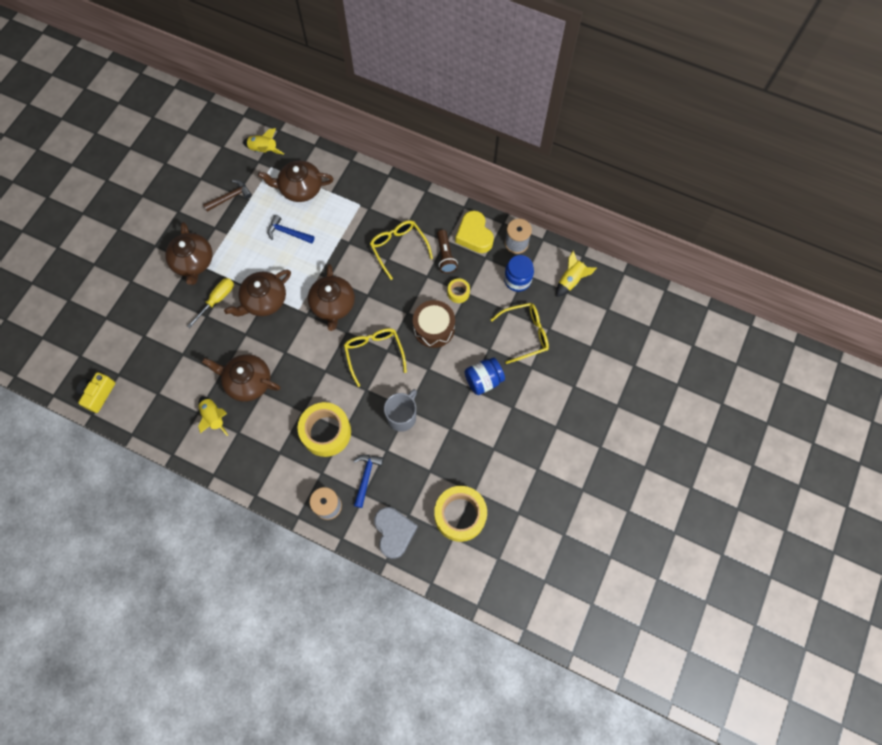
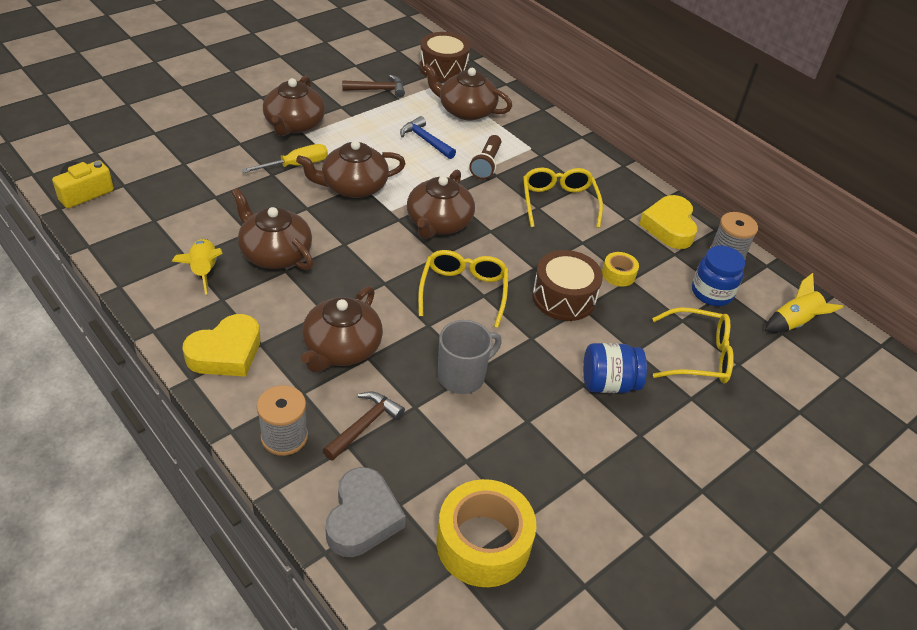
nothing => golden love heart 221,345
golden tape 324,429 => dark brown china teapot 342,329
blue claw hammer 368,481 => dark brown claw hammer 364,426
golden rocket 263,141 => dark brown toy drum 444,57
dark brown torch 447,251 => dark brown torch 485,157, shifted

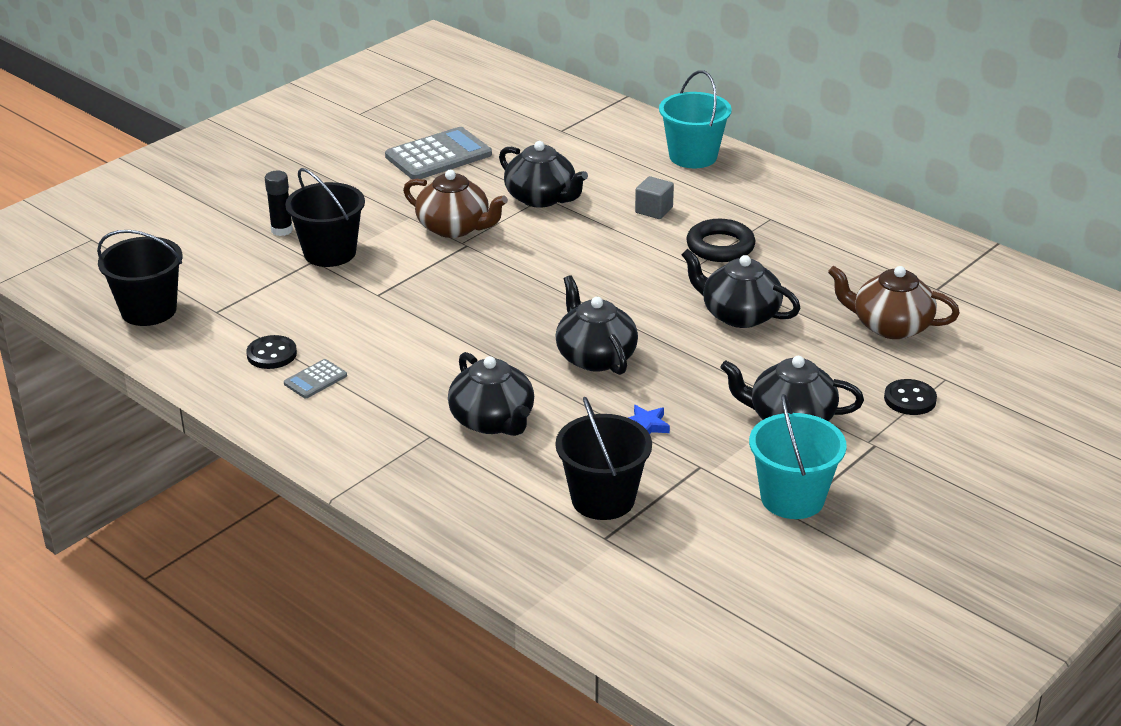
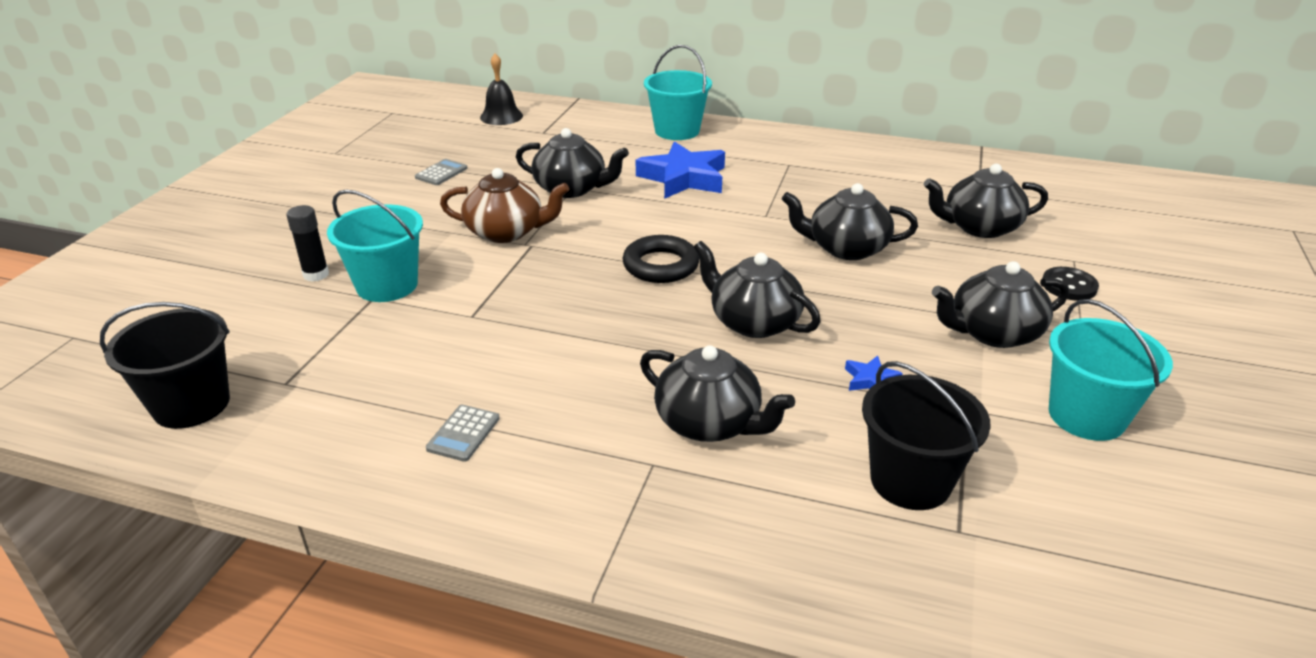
black pail 325,217 => teal pail 375,245
grey pocket calculator 438,153 => grey pocket calculator 441,172, x0.49
nothing => black hand bell 501,89
black torus 720,240 => black torus 660,259, shifted
grey cube 654,197 => blue five-pointed star 680,170
dark brown china teapot 894,302 => black china teapot 986,201
black shirt button 271,352 => nothing

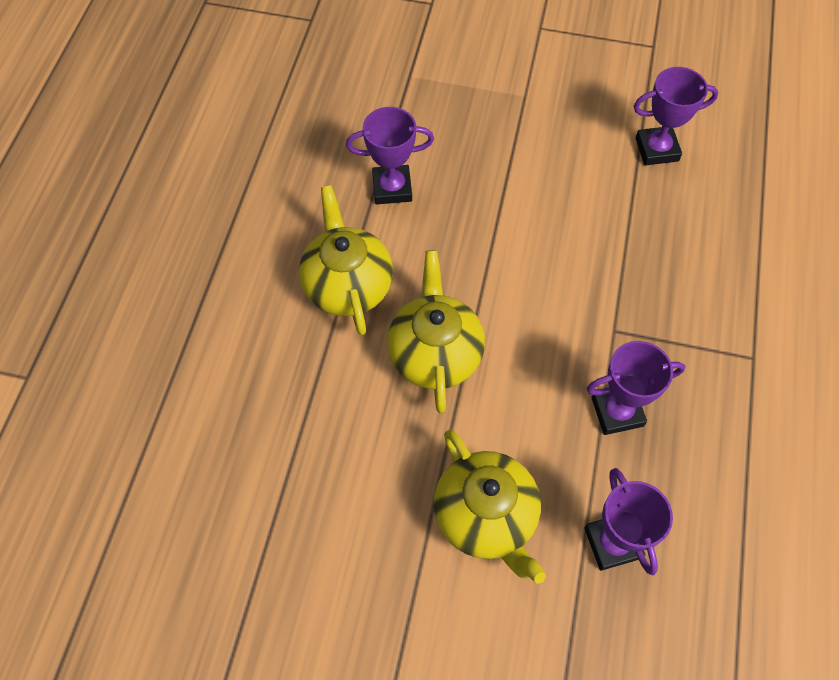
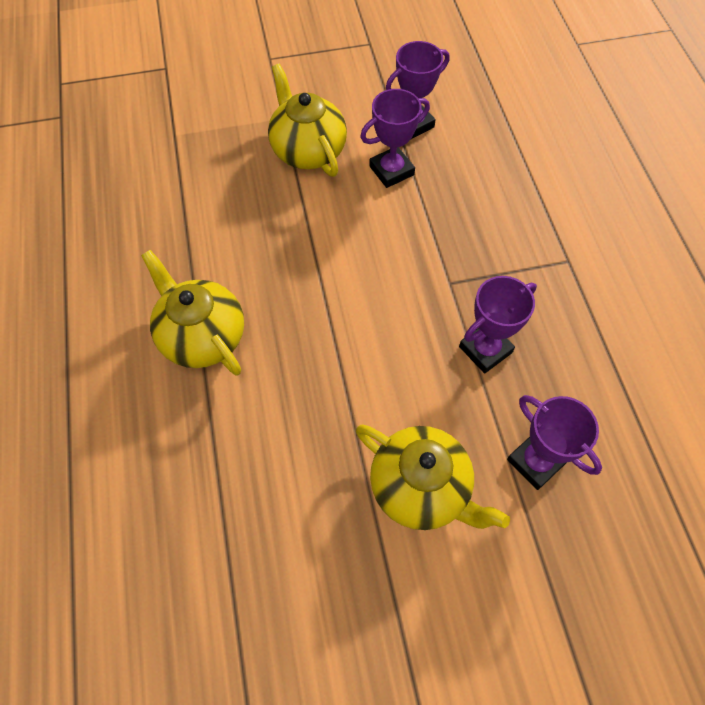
golden china teapot 436,331 => golden china teapot 307,120, shifted
royal purple prize cup 390,155 => royal purple prize cup 395,138, shifted

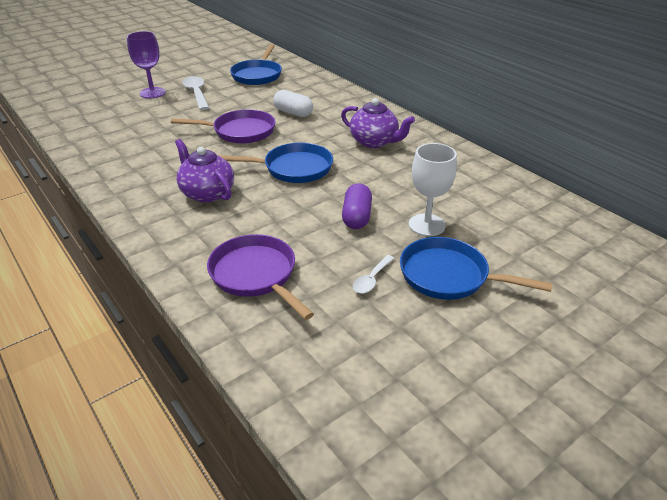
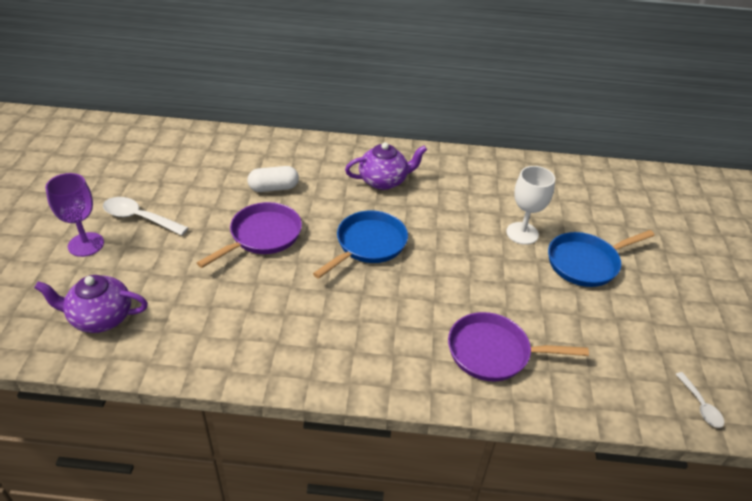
royal purple china teapot 204,171 => royal purple china teapot 91,304, shifted
snow-white spoon 373,274 => snow-white spoon 700,400, shifted
blue frying pan 256,64 => nothing
royal purple capsule 357,206 => nothing

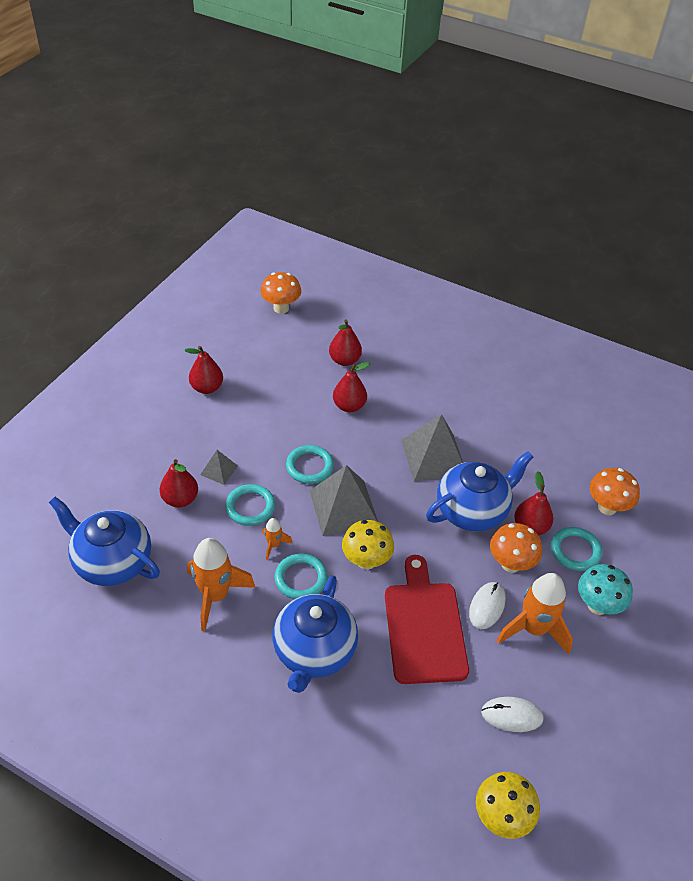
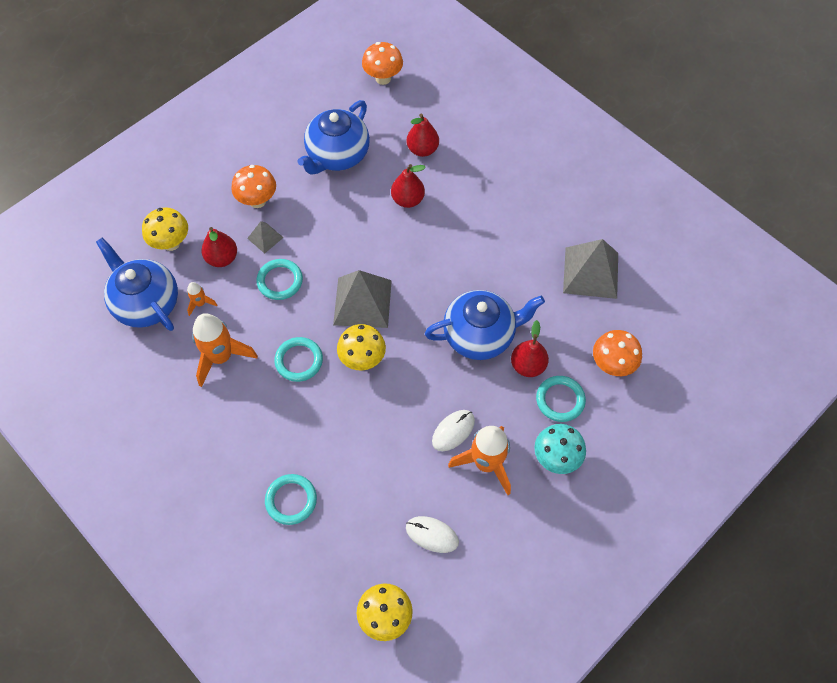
nothing => golden toadstool 165,229
orange rocket 277,539 => orange rocket 202,299, shifted
orange toadstool 516,548 => orange toadstool 253,186, shifted
teal torus 310,464 => teal torus 291,499, shifted
blue china teapot 315,634 => blue china teapot 334,137, shifted
grey pyramid shape 432,448 => grey pyramid shape 590,269, shifted
red toy pear 204,370 => nothing
red cutting board 427,619 => nothing

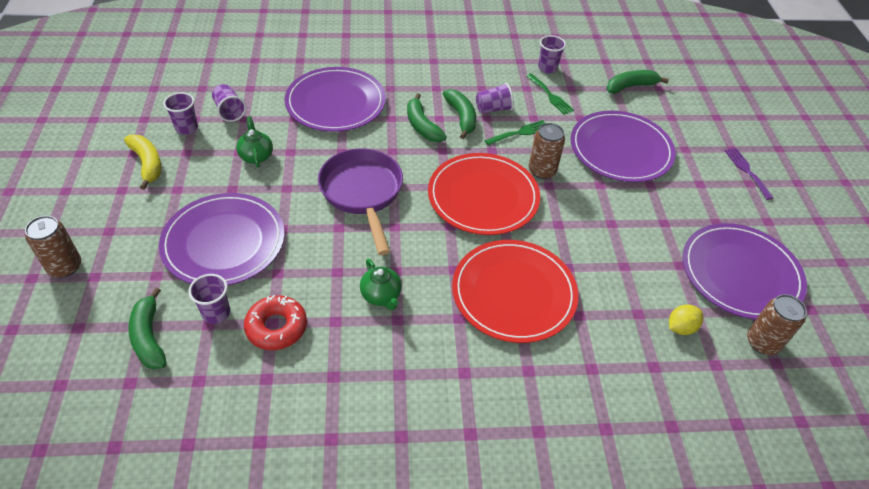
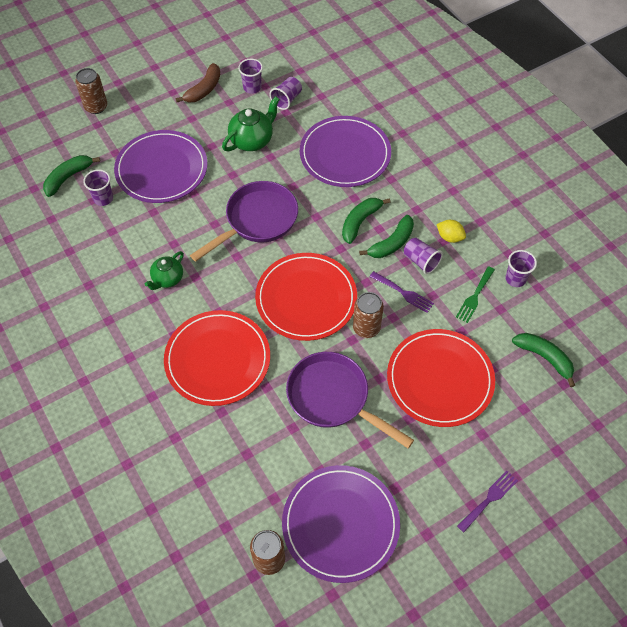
golden banana fruit 142,162 => dark brown banana fruit 198,83
leaf-green china teapot 254,142 => leaf-green china teapot 251,123, x1.50
nothing => royal purple frying pan 350,400
leaf-green dinner fork 514,132 => royal purple dinner fork 402,292
royal purple dinner plate 623,146 => red dinner plate 441,378
golden citrus fruit 686,319 => golden citrus fruit 451,231, shifted
red glazed donut 275,322 => nothing

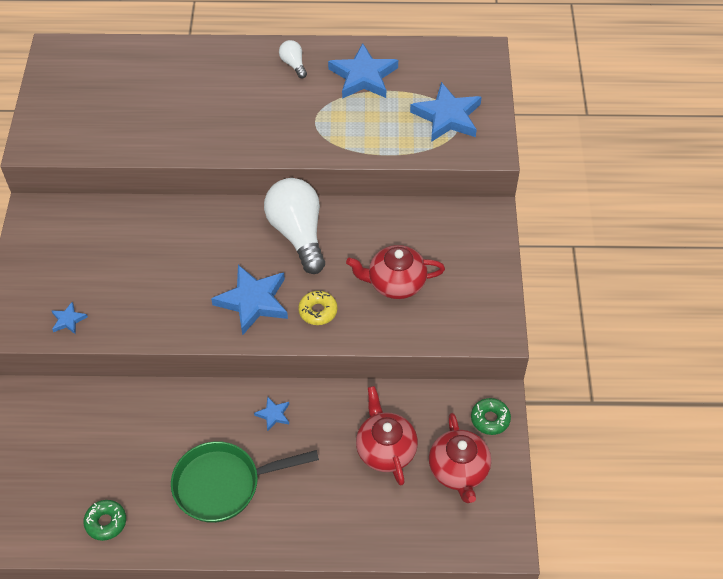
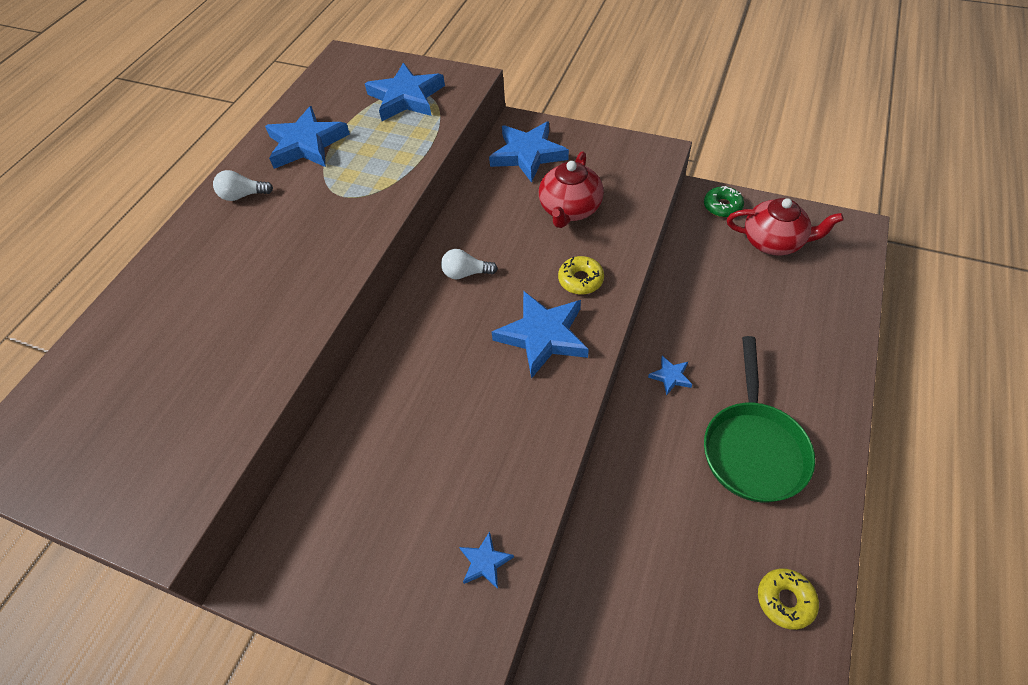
snow-white bulb 294,226 => snow-white bulb 469,264, x0.45
nothing => blue five-pointed star 529,152
leaf-green glazed donut 104,520 => golden glazed donut 788,599
red china teapot 387,436 => nothing

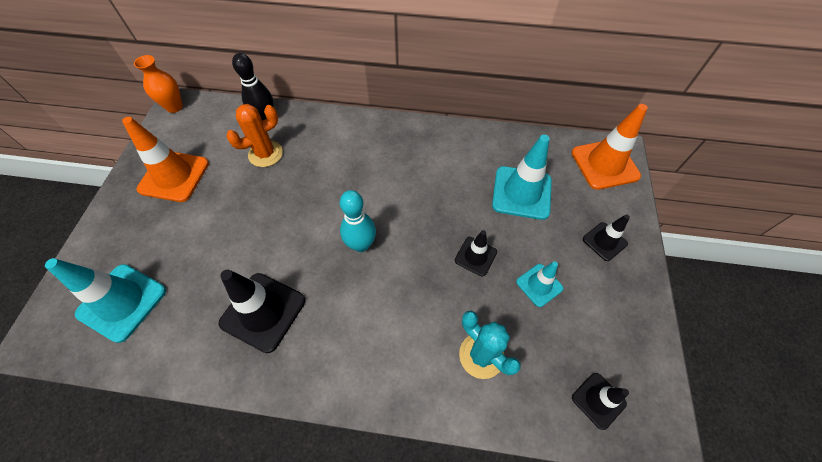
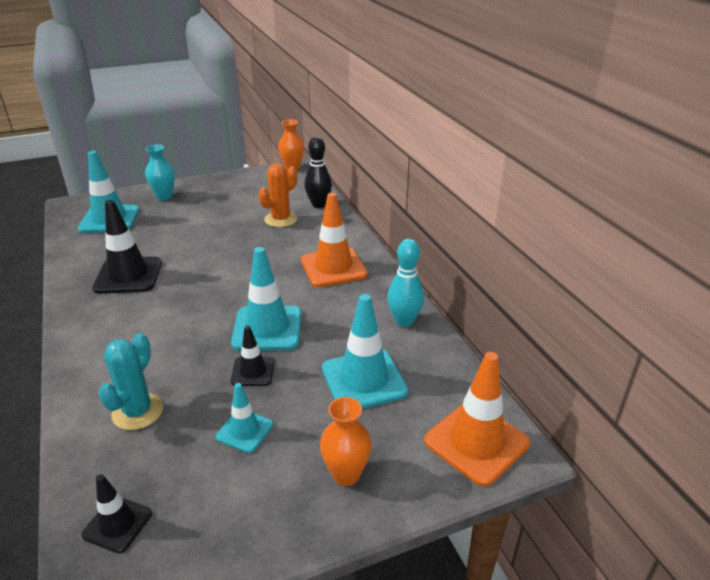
nothing => teal tall vase 160,172
nothing => teal road cone 266,298
orange prickly plant 254,135 => orange prickly plant 277,195, 75 degrees counterclockwise
orange road cone 165,159 => orange road cone 334,240, shifted
black road cone 606,237 => orange tall vase 346,441
teal skittle 358,221 => teal skittle 405,283, shifted

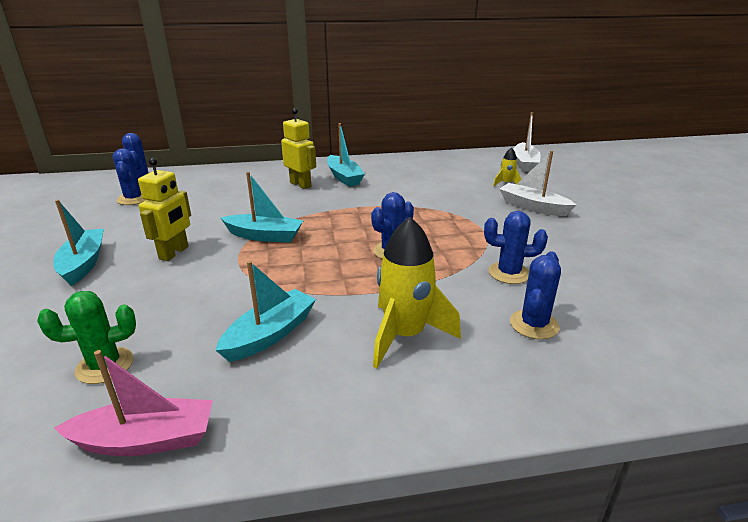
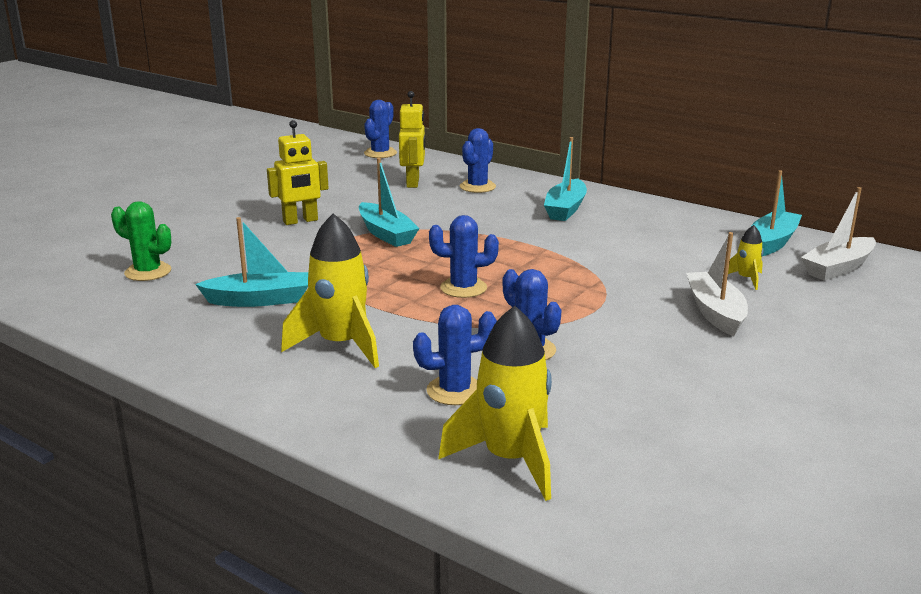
golden robot 298,148 => golden robot 412,139, shifted
nothing => golden rocket 495,403
blue prickly plant 129,177 => blue prickly plant 478,160, shifted
teal boat 78,243 => teal boat 777,213, shifted
pink boat 133,403 => nothing

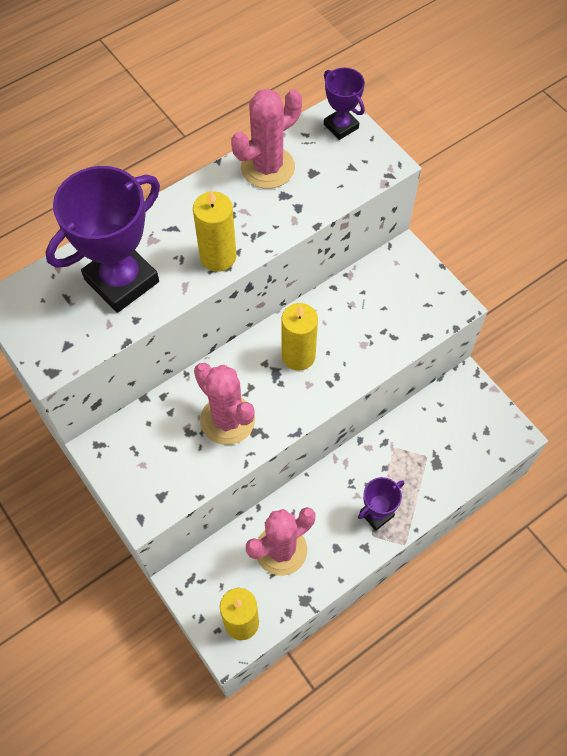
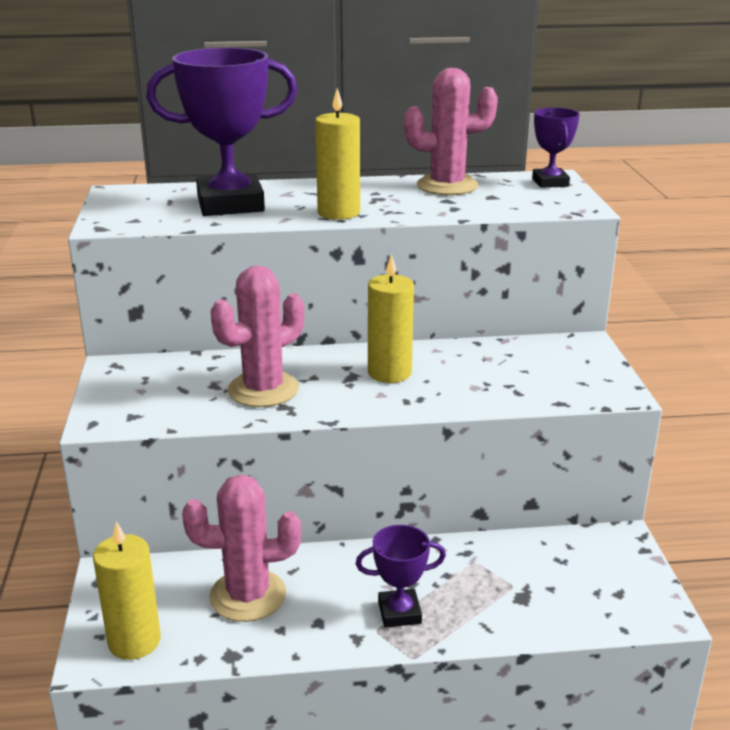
pink prickly plant 224,404 => pink prickly plant 257,336, 60 degrees clockwise

